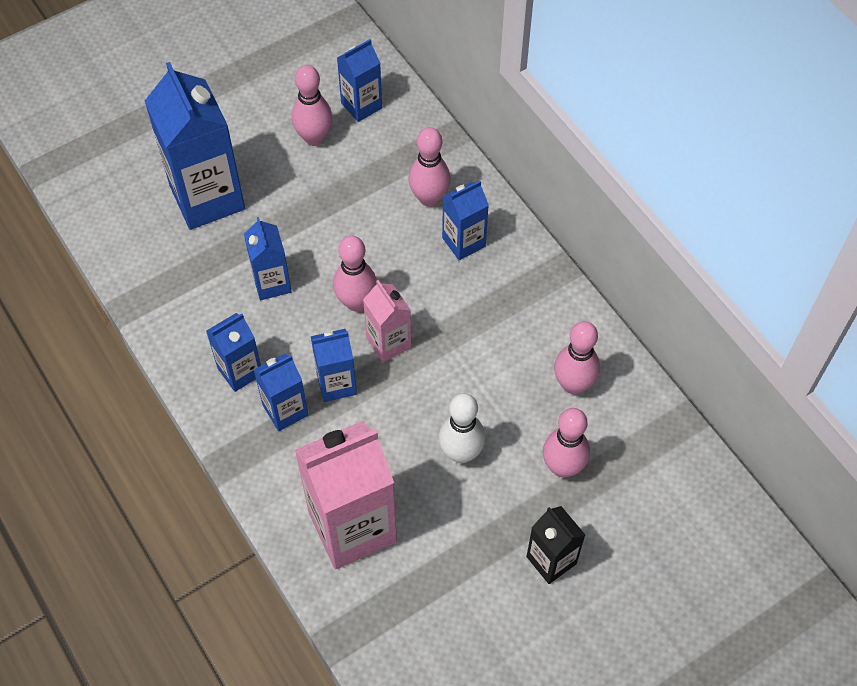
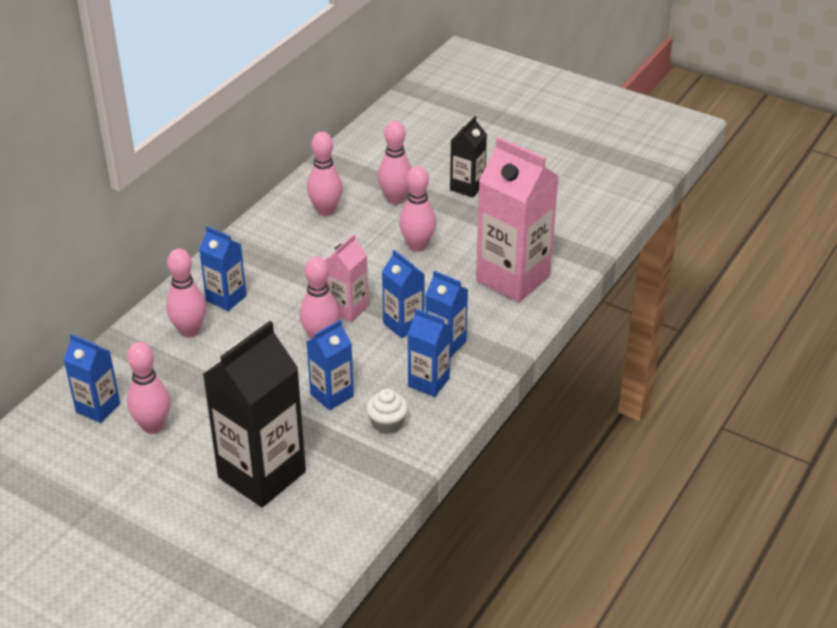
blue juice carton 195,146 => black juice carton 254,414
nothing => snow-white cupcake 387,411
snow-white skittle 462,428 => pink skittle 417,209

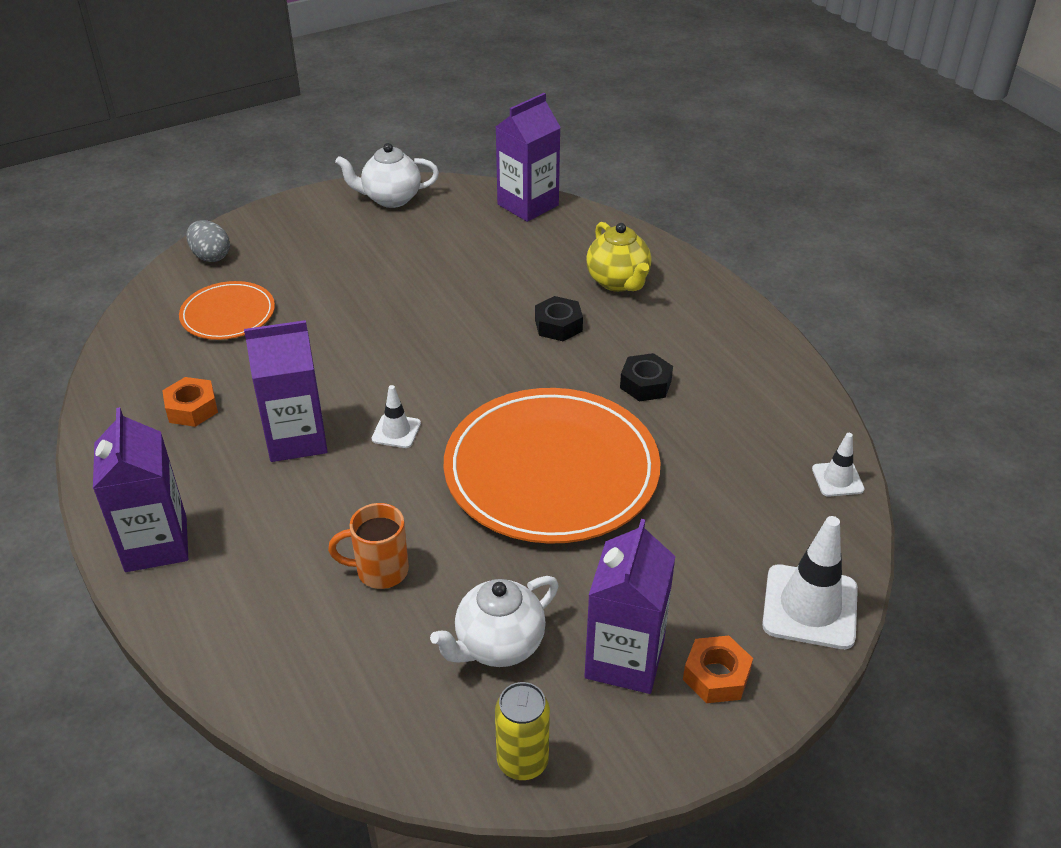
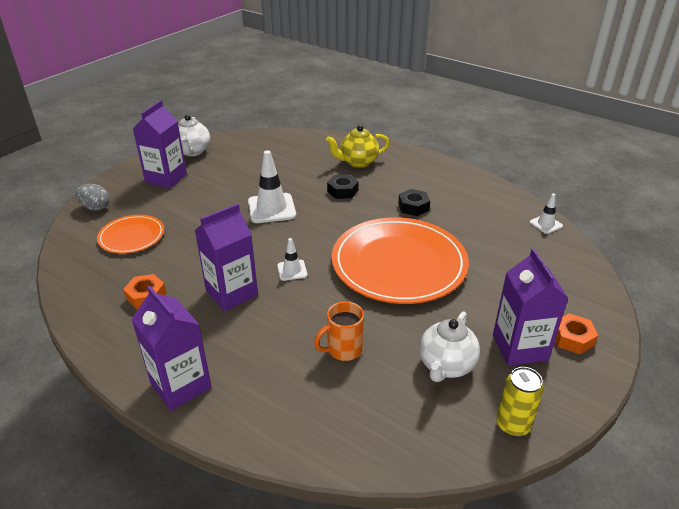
royal purple juice carton 528,157 => royal purple juice carton 160,144, shifted
snow-white china teapot 387,175 => snow-white china teapot 194,135, 60 degrees counterclockwise
snow-white road cone 810,582 => snow-white road cone 272,186, shifted
golden china teapot 619,257 => golden china teapot 358,146, 120 degrees clockwise

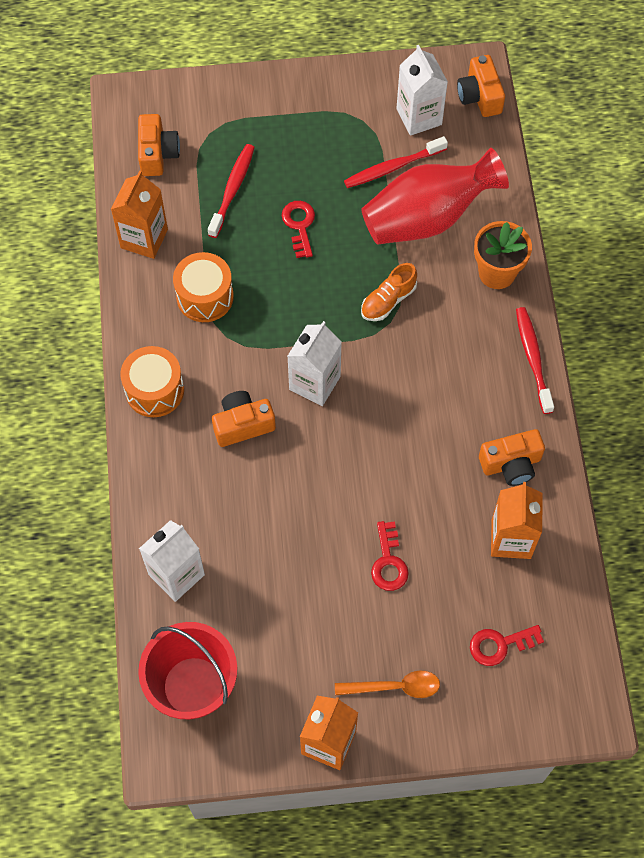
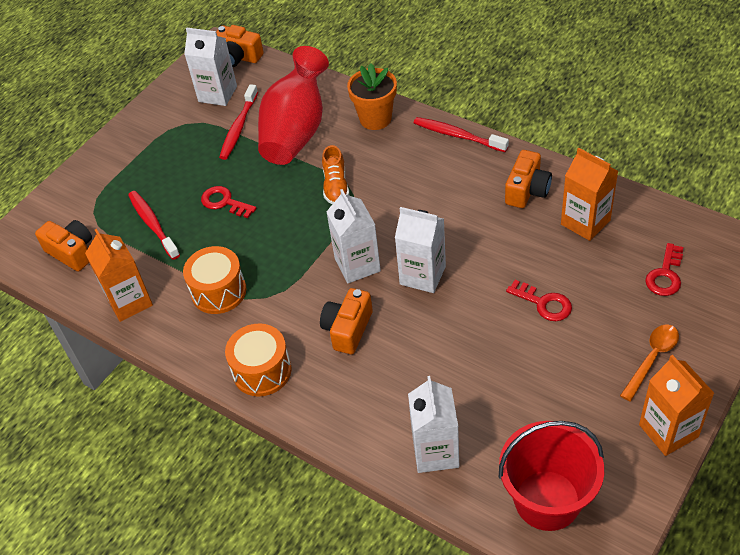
nothing => snow-white juice carton 420,250

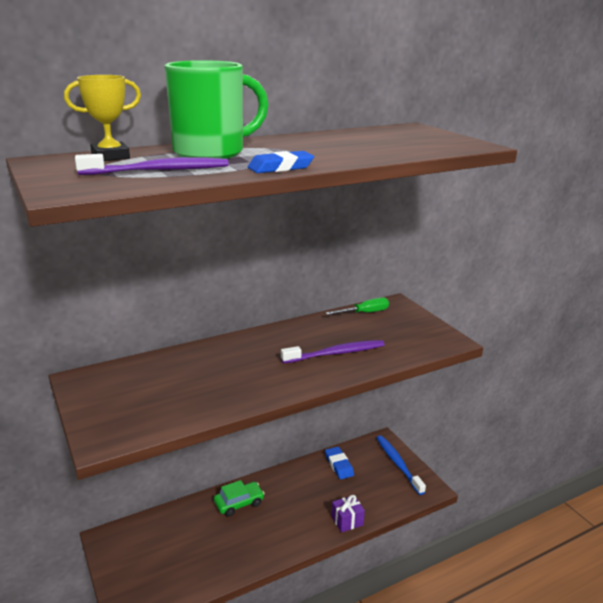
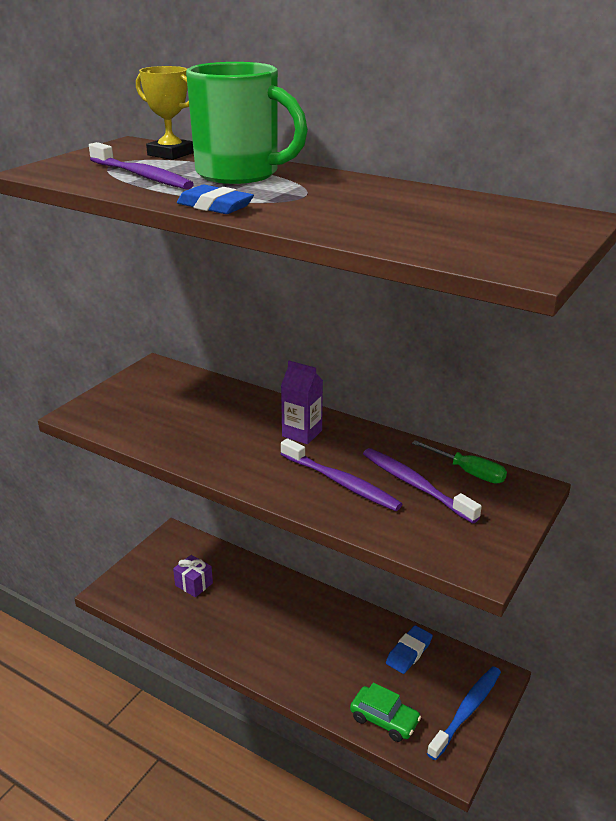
royal purple present 348,513 => royal purple present 193,576, shifted
nothing => royal purple juice carton 302,402
leaf-green toy car 239,498 => leaf-green toy car 385,712, shifted
nothing => royal purple toothbrush 422,485

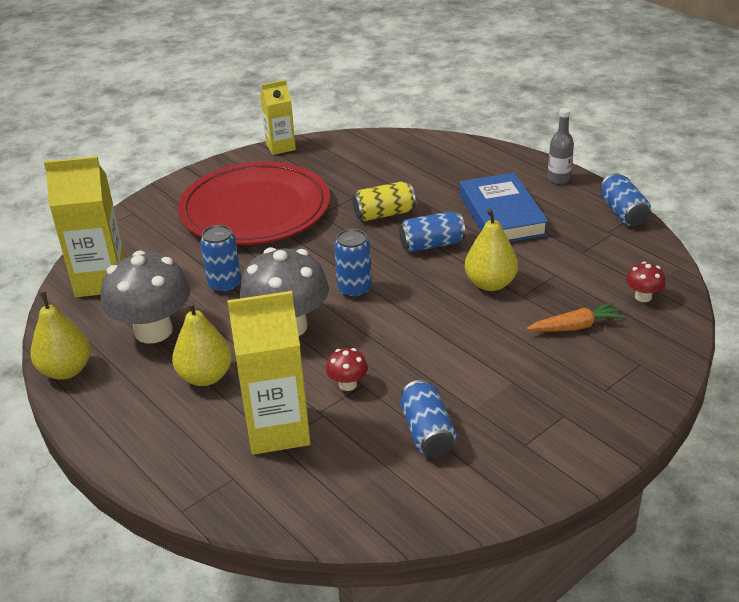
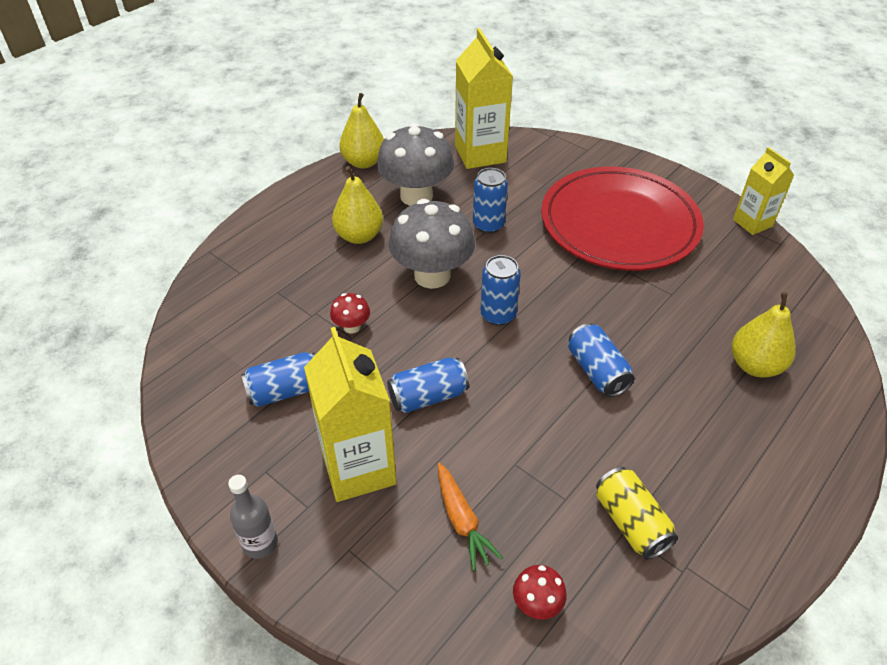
grey drink bottle 560,146 => grey drink bottle 253,517, shifted
golden juice carton 268,373 => golden juice carton 350,414, shifted
blue tin 625,199 => blue tin 428,385, shifted
golden tin 384,201 => golden tin 637,513, shifted
golden toy pear 491,250 => golden toy pear 764,334, shifted
blue hardback 504,207 => nothing

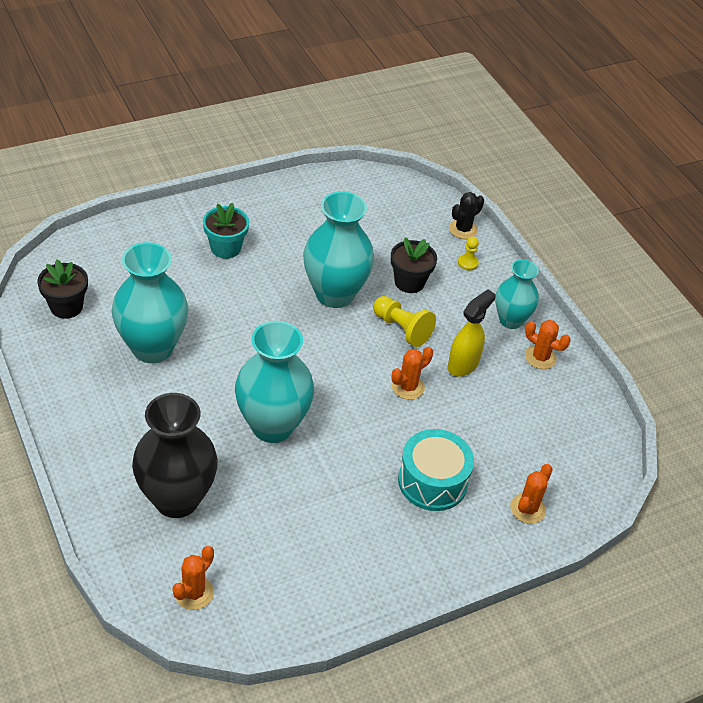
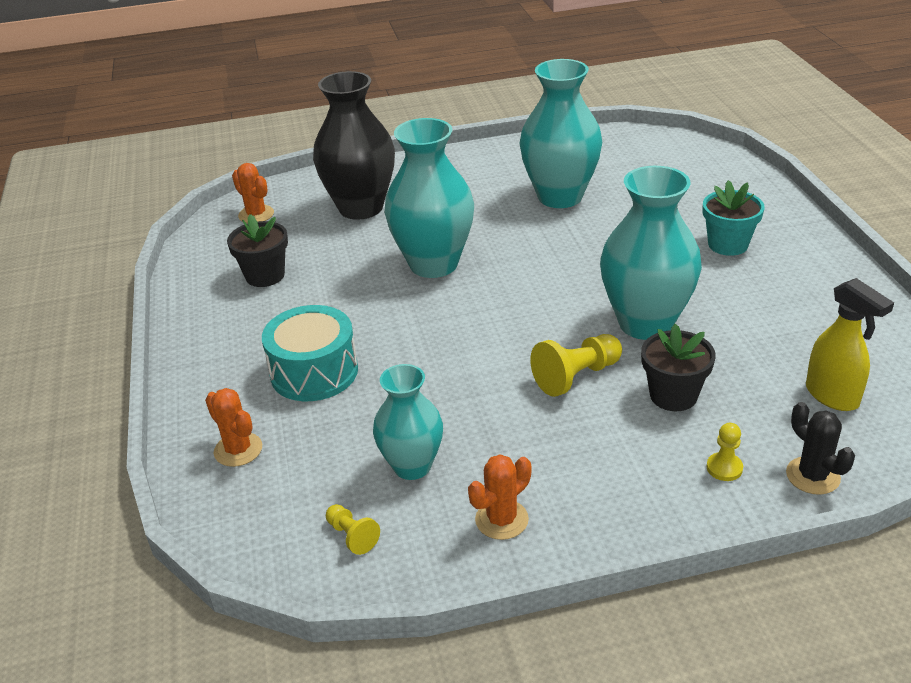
black plant pot 62,289 => black plant pot 257,250, shifted
nothing => golden game pawn 353,529
teal tall vase 517,294 => teal tall vase 408,422, shifted
golden spray cleaner 472,333 => golden spray cleaner 850,344, shifted
orange prickly plant 412,373 => nothing

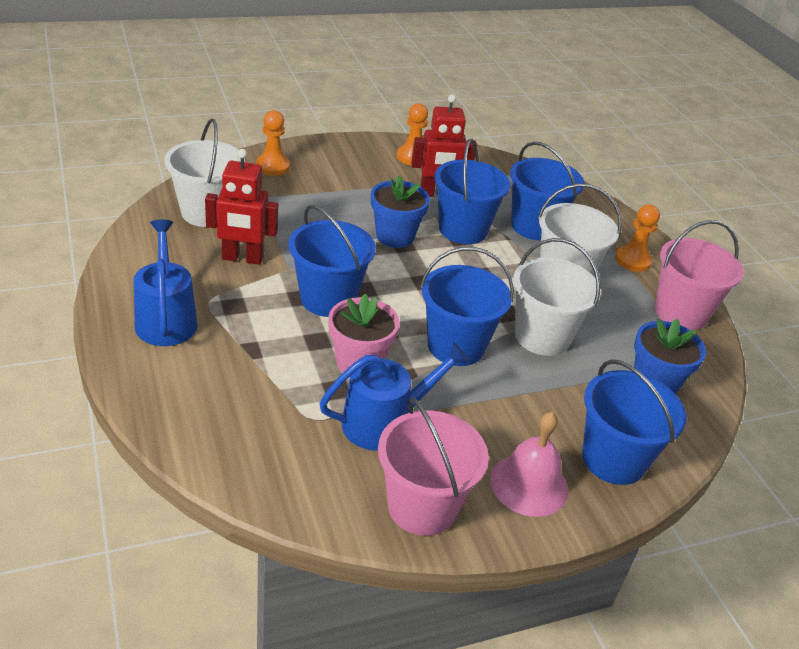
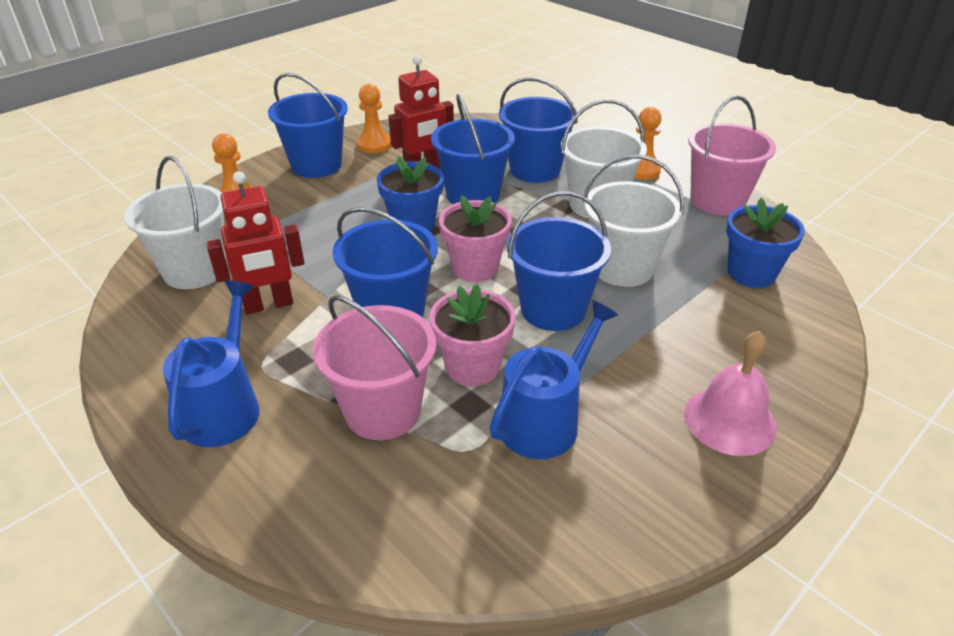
blue sprinkling can 166,283 => blue sprinkling can 211,364, 45 degrees clockwise
blue pail 634,422 => blue pail 308,125, shifted
pink pail 433,466 => pink pail 374,367, shifted
nothing => pink plant pot 475,238

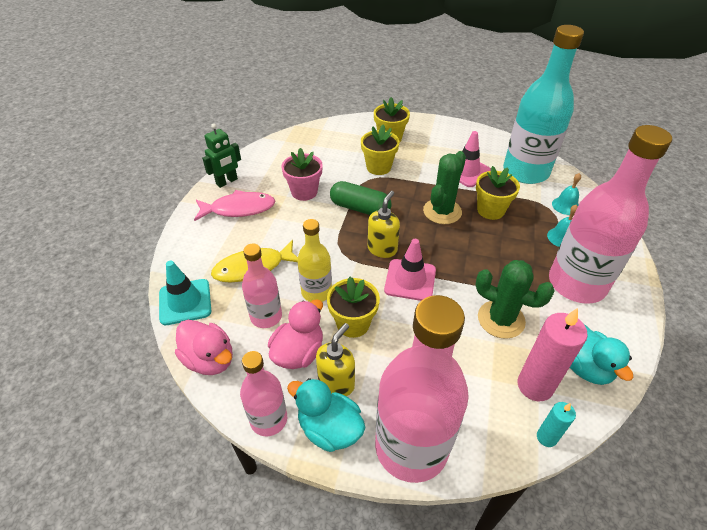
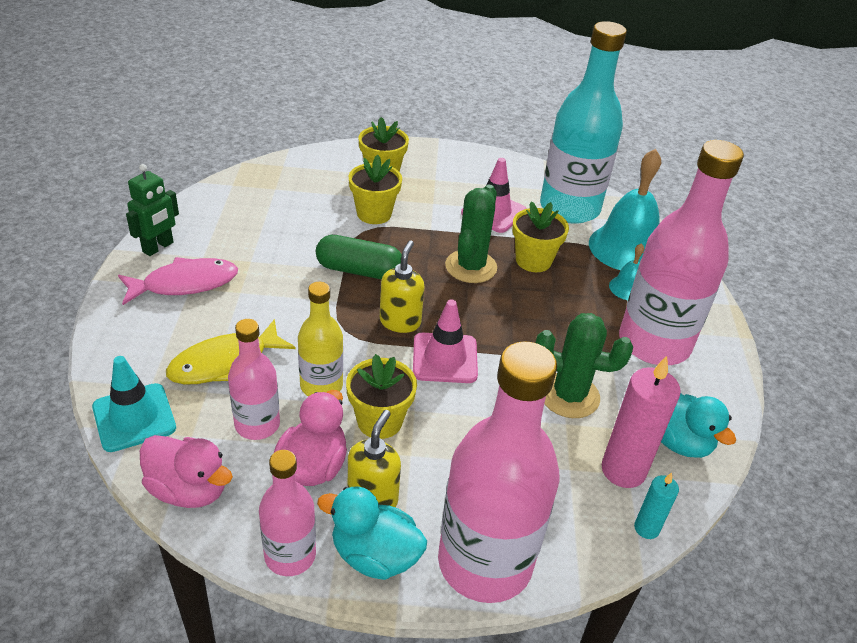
teal hand bell 566,194 => teal hand bell 625,209, x2.14
pink plant pot 302,174 => nothing

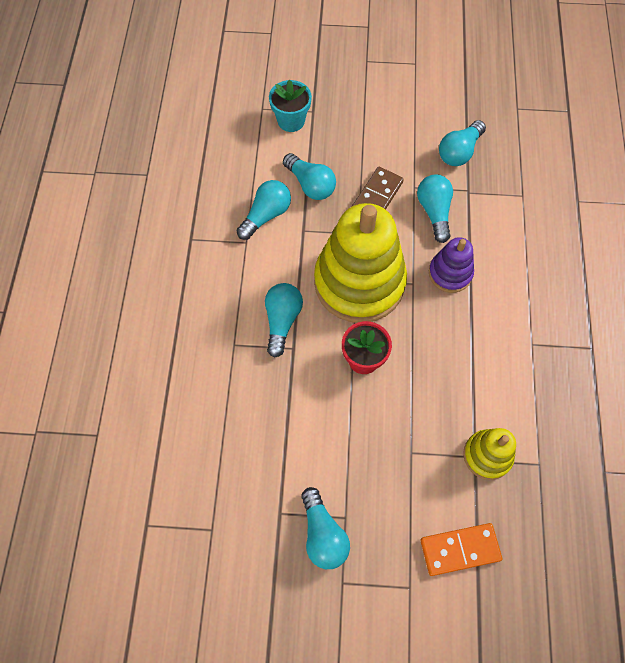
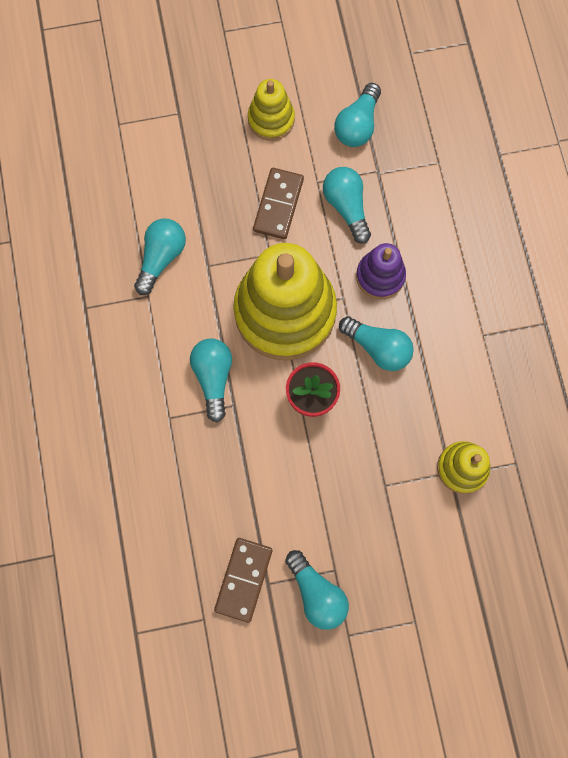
nothing => dark brown domino piece 243,580
nothing => golden stacking rings 271,110
teal bulb 309,176 => teal bulb 376,343, shifted
teal plant pot 290,106 => nothing
orange domino piece 461,549 => nothing

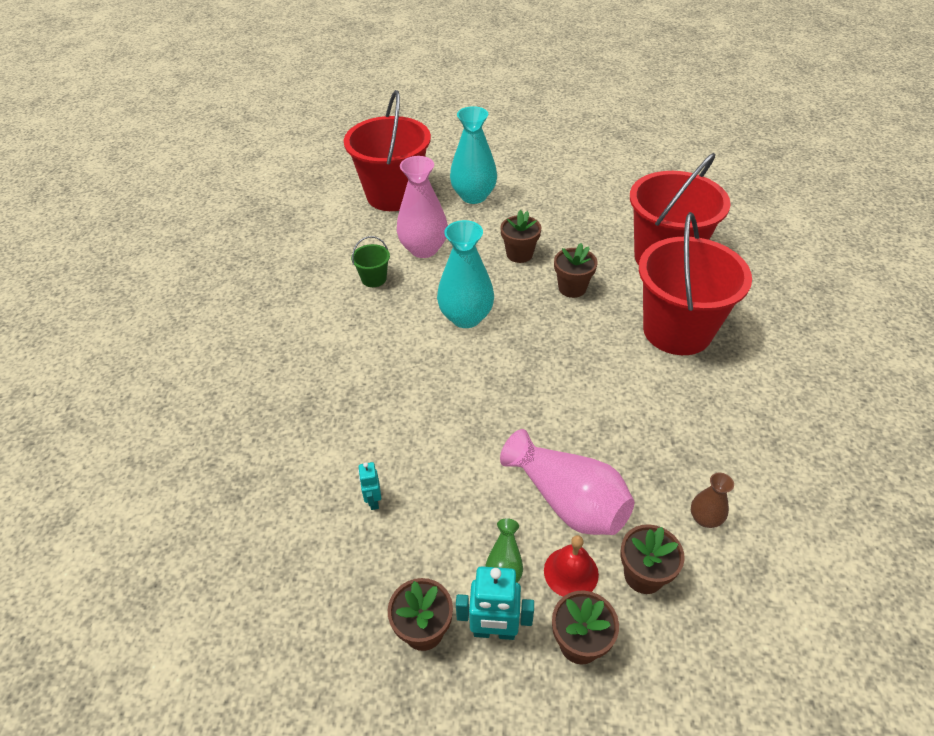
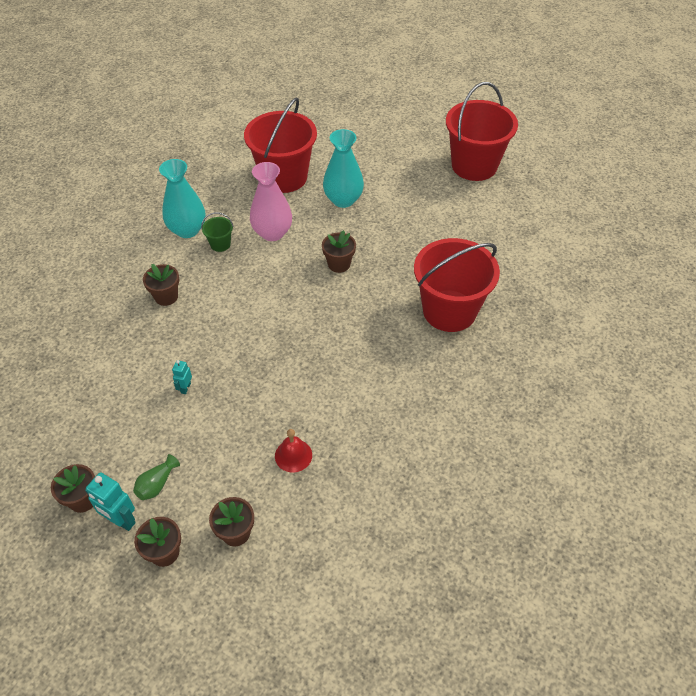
dark brown plant pot 576,270 => dark brown plant pot 161,285, shifted
teal tall vase 465,274 => teal tall vase 182,198, shifted
teal robot 369,486 => teal robot 182,377, shifted
red hand bell 571,566 => red hand bell 293,450, shifted
red pail 695,283 => red pail 482,131, shifted
pink tall vase 567,482 => nothing
dark brown tall vase 712,500 => nothing

